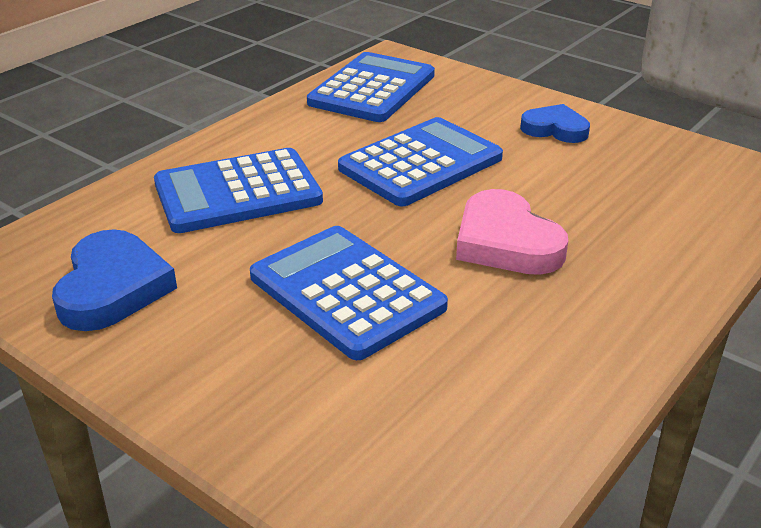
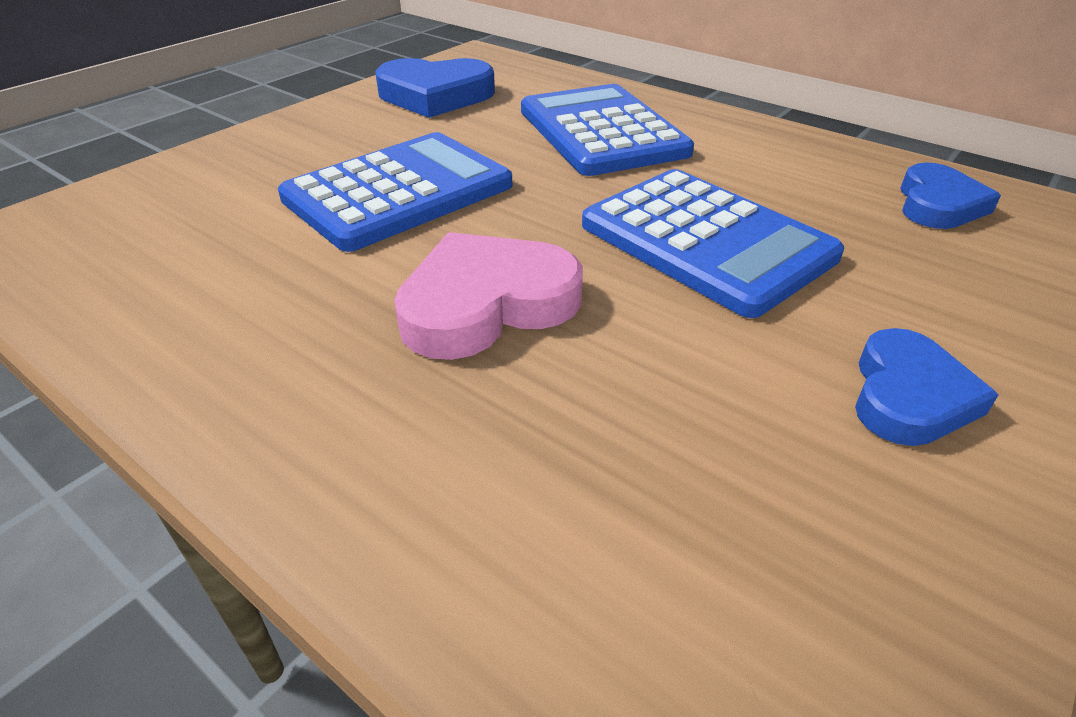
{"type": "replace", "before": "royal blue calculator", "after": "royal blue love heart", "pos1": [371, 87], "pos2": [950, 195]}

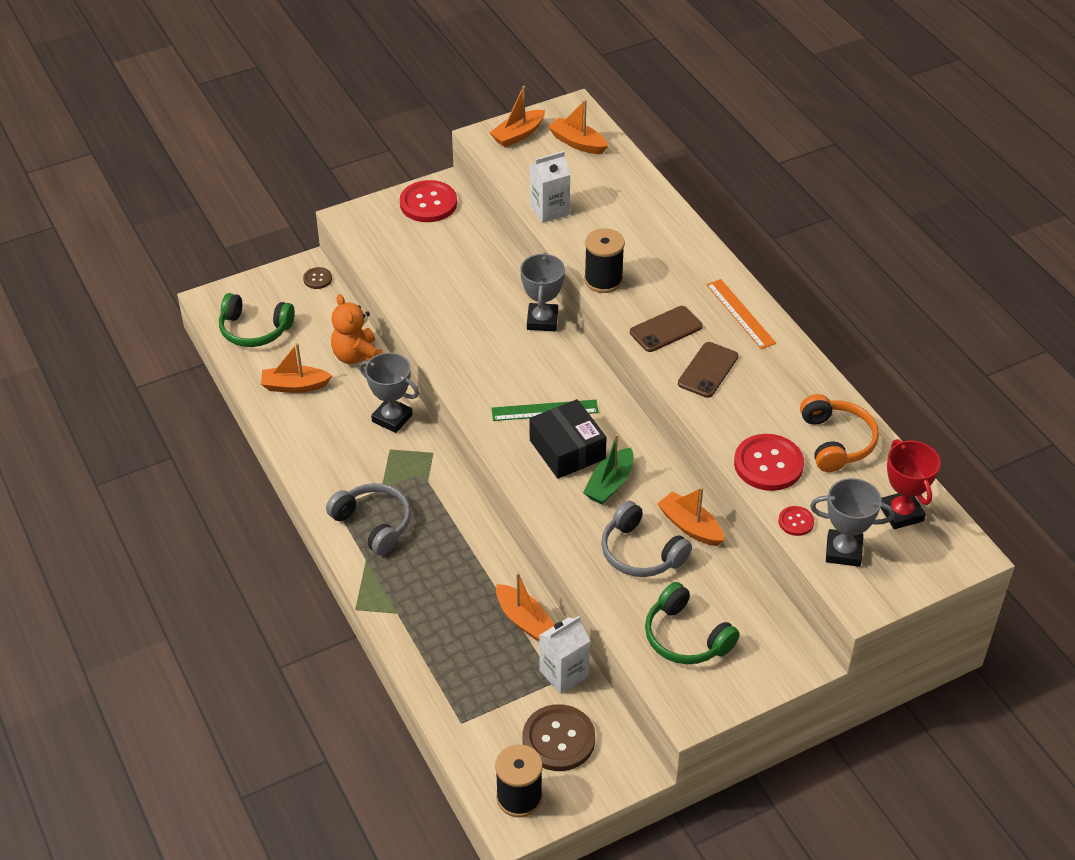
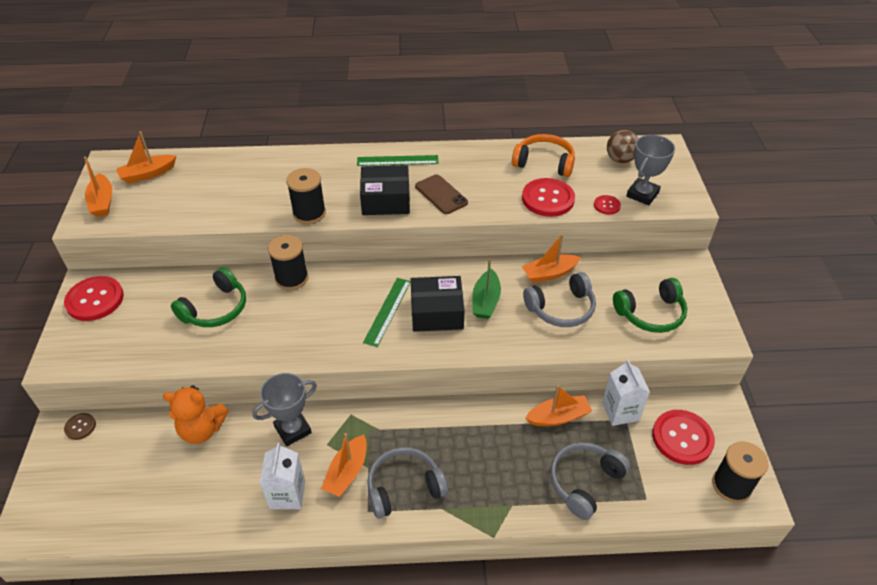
{"type": "move", "before": "snow-white milk carton", "pos1": [550, 187], "pos2": [282, 476]}
{"type": "replace", "before": "ash-grey prize cup", "after": "jet-black reel of thread", "pos1": [542, 292], "pos2": [288, 262]}
{"type": "recolor", "before": "orange-coloured measuring stick", "after": "emerald measuring stick", "pos1": [741, 314], "pos2": [398, 160]}
{"type": "move", "before": "emerald headset", "pos1": [257, 320], "pos2": [208, 297]}
{"type": "replace", "before": "russet smartphone", "after": "jet-black box", "pos1": [666, 329], "pos2": [385, 190]}
{"type": "move", "before": "orange-coloured toy boat", "pos1": [296, 368], "pos2": [344, 465]}
{"type": "rotate", "before": "emerald toy boat", "pos1": [608, 469], "pos2": [486, 288], "turn": 45}
{"type": "replace", "before": "crimson prize cup", "after": "russet play ball", "pos1": [910, 484], "pos2": [622, 146]}
{"type": "recolor", "before": "russet button", "after": "crimson button", "pos1": [559, 737], "pos2": [683, 437]}
{"type": "insert", "after": "ash-grey headset", "pos2": [590, 481]}

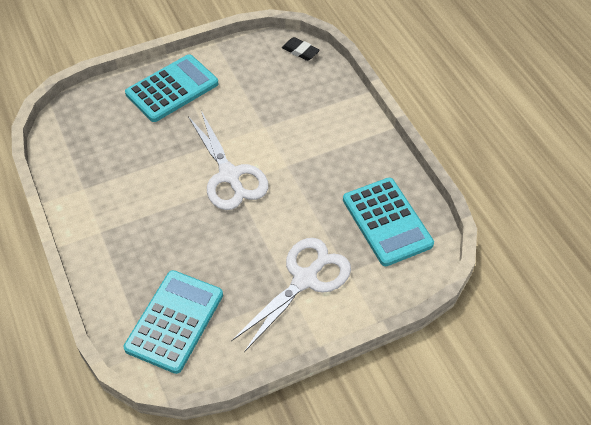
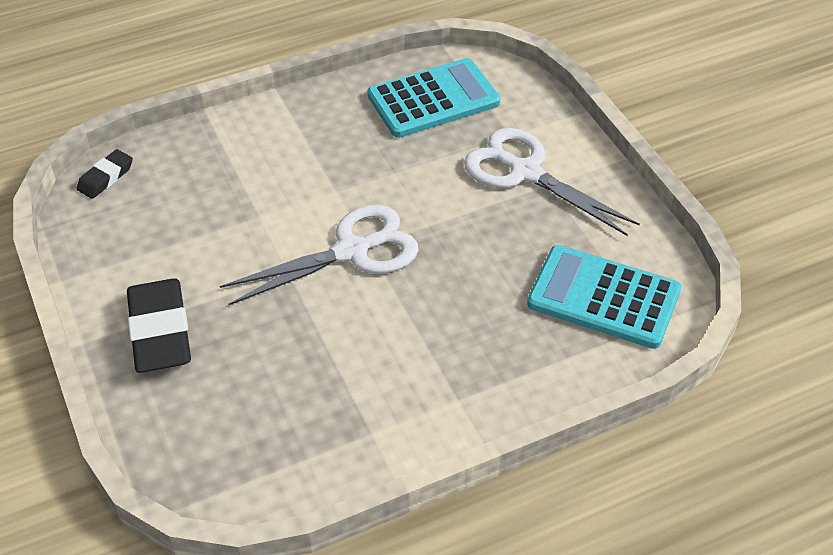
{"type": "replace", "before": "turquoise calculator", "after": "jet-black eraser", "pos1": [171, 88], "pos2": [159, 325]}

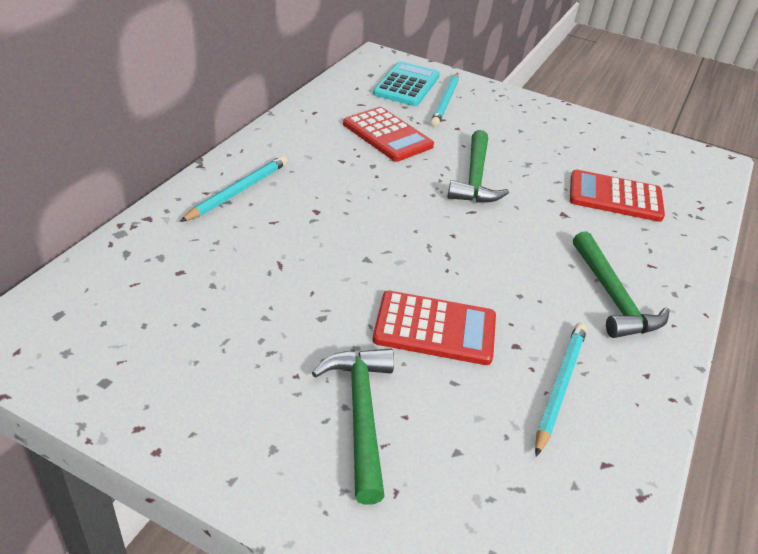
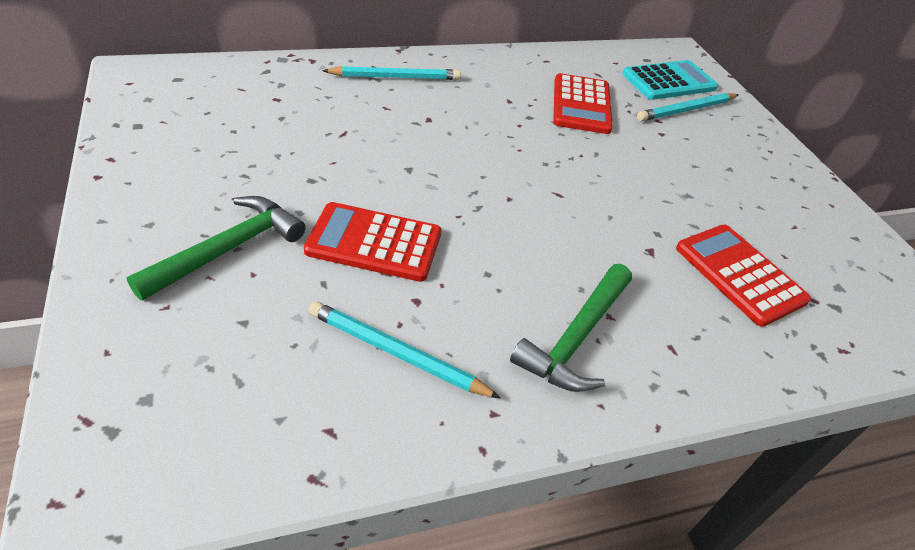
{"type": "delete", "before": "emerald claw hammer", "pos1": [478, 166]}
{"type": "rotate", "before": "crimson calculator", "pos1": [434, 328], "pos2": [373, 242], "turn": 135}
{"type": "rotate", "before": "turquoise pencil", "pos1": [561, 389], "pos2": [405, 350], "turn": -135}

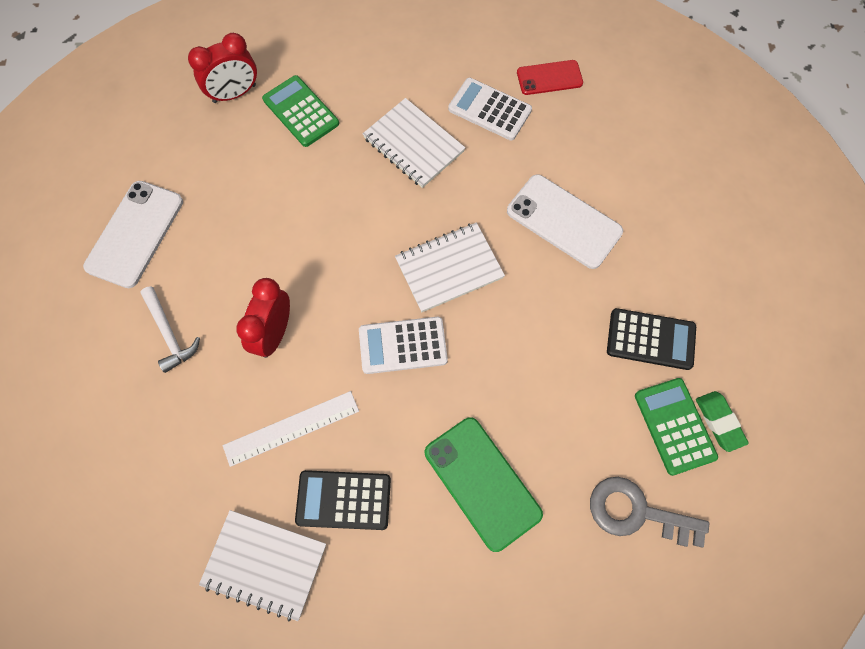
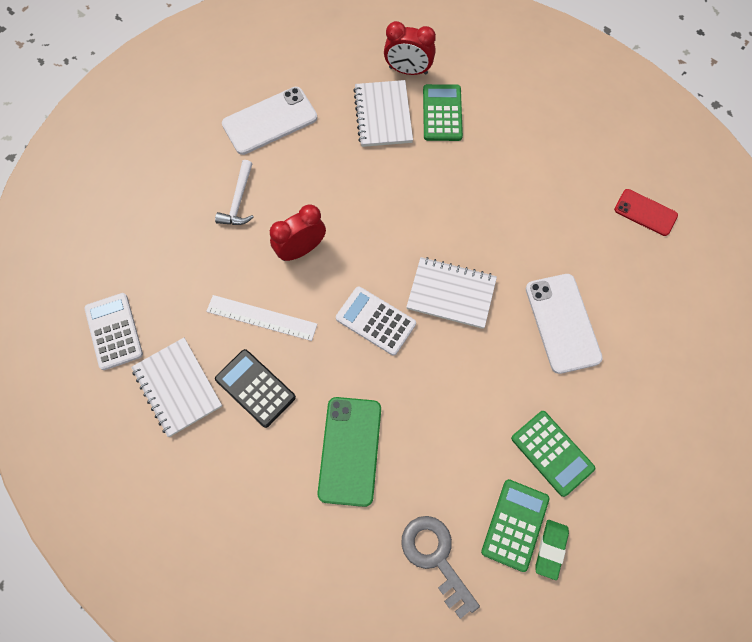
{"type": "move", "before": "snow-white calculator", "pos1": [490, 109], "pos2": [113, 331]}
{"type": "move", "before": "snow-white notepad", "pos1": [414, 143], "pos2": [383, 113]}
{"type": "recolor", "before": "jet-black calculator", "after": "emerald calculator", "pos1": [651, 339], "pos2": [553, 454]}

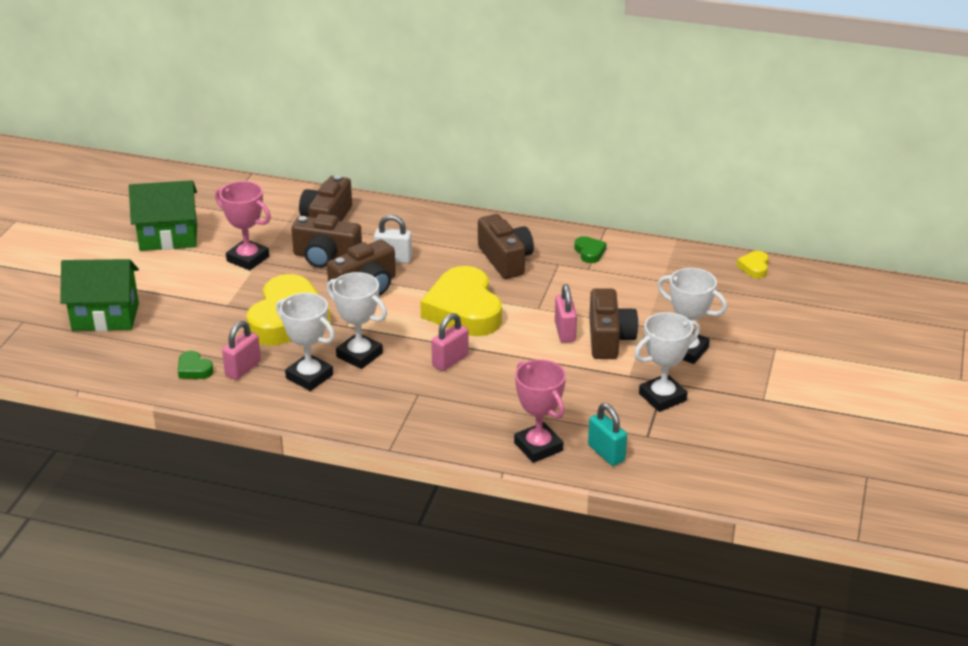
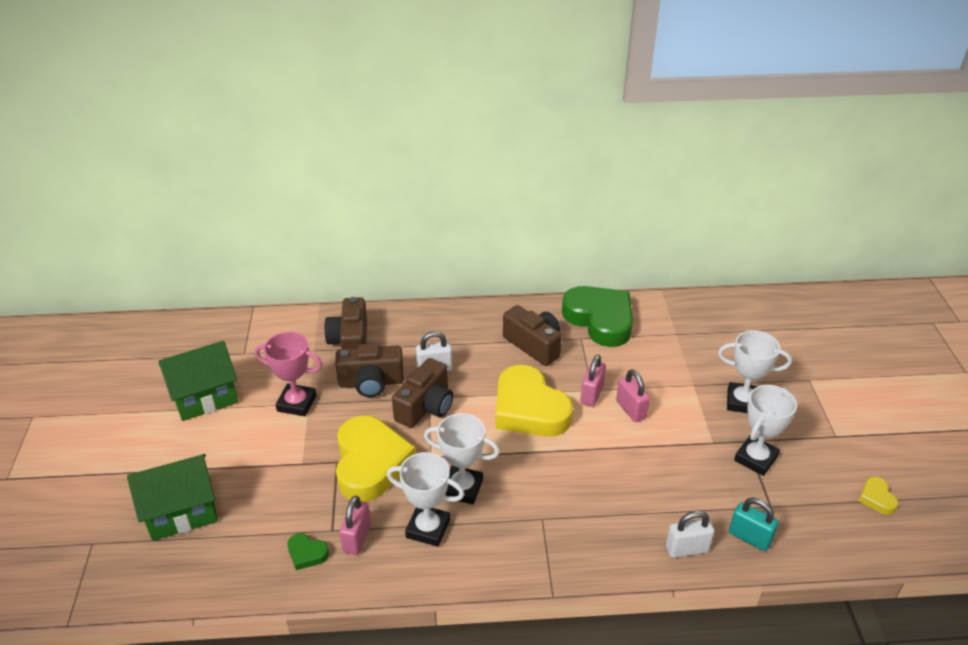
{"type": "resize", "before": "emerald love heart", "pos1": [590, 249], "pos2": [597, 316], "scale": 2.41}
{"type": "move", "before": "bright yellow love heart", "pos1": [753, 264], "pos2": [878, 496]}
{"type": "delete", "before": "russet photo camera", "pos1": [613, 323]}
{"type": "move", "before": "pink small lock", "pos1": [450, 342], "pos2": [593, 380]}
{"type": "replace", "before": "pink prize cup", "after": "snow-white small lock", "pos1": [540, 411], "pos2": [690, 534]}

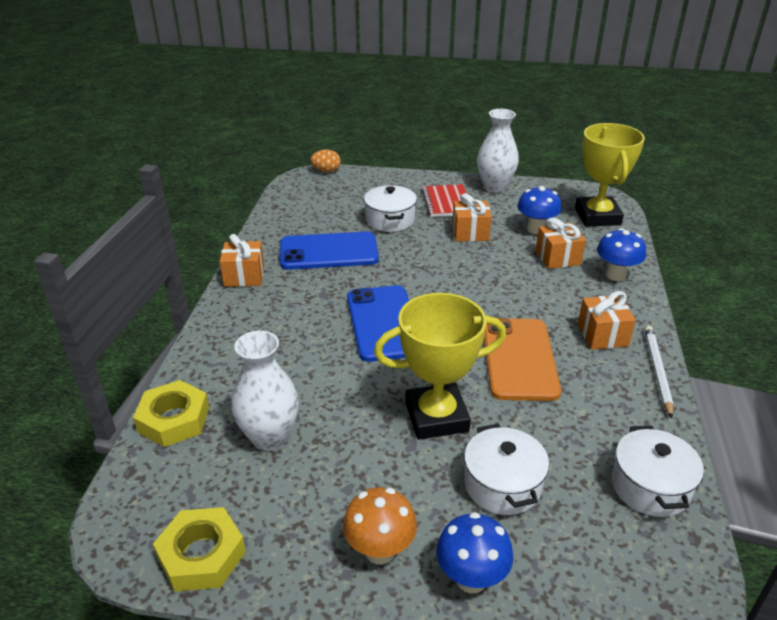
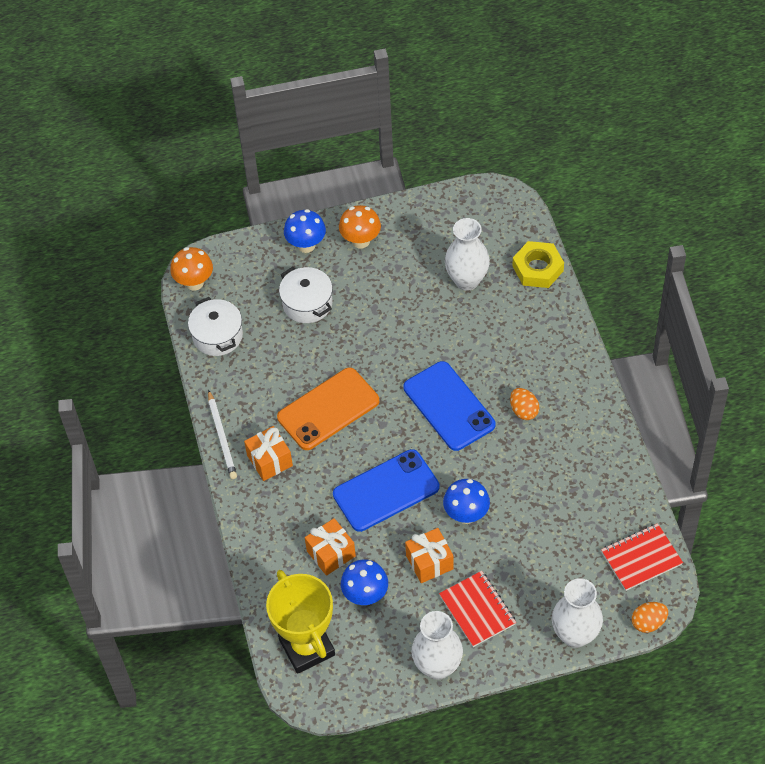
{"type": "delete", "before": "snow-white stockpot", "pos1": [390, 208]}
{"type": "move", "before": "royal blue mushroom", "pos1": [621, 254], "pos2": [466, 501]}
{"type": "move", "before": "royal blue smartphone", "pos1": [329, 251], "pos2": [386, 490]}
{"type": "delete", "before": "orange-coloured gift", "pos1": [242, 260]}
{"type": "delete", "before": "bright yellow prize cup", "pos1": [440, 366]}
{"type": "rotate", "before": "orange-coloured smartphone", "pos1": [522, 359], "pos2": [328, 409], "turn": 75}
{"type": "delete", "before": "bright yellow nut", "pos1": [199, 549]}
{"type": "insert", "after": "orange-coloured mushroom", "pos2": [191, 269]}
{"type": "insert", "after": "orange-coloured toy egg", "pos2": [525, 404]}
{"type": "insert", "after": "crimson notepad", "pos2": [642, 557]}
{"type": "insert", "after": "snow-white tall vase", "pos2": [577, 613]}

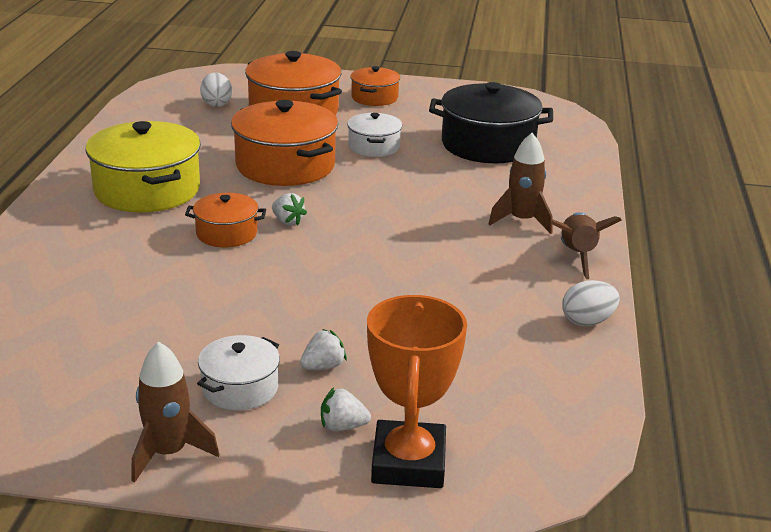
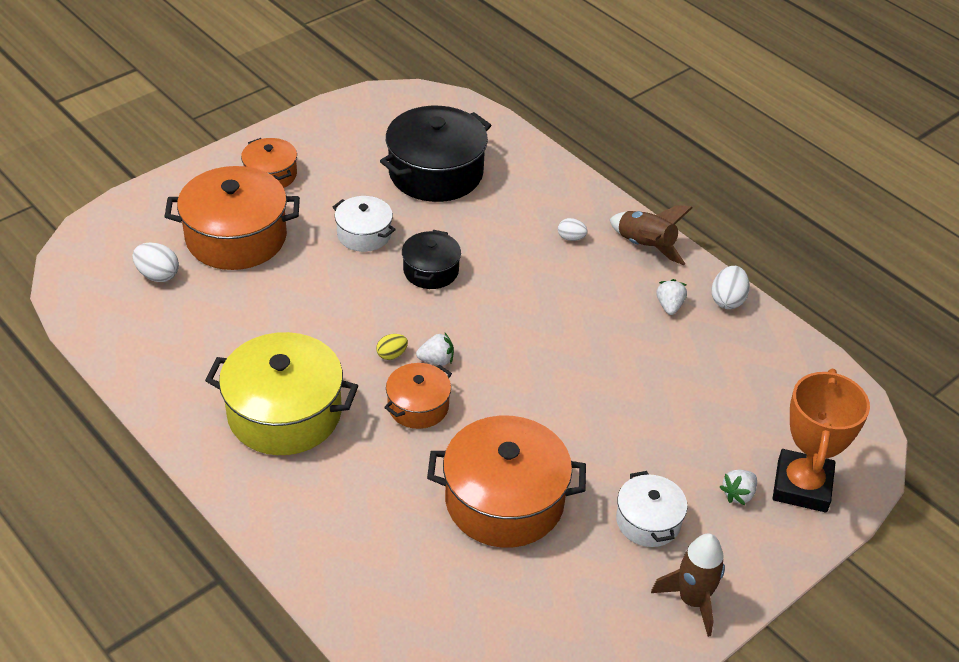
{"type": "move", "before": "orange-coloured stockpot", "pos1": [284, 143], "pos2": [506, 481]}
{"type": "replace", "before": "russet spaceship", "after": "snow-white toy egg", "pos1": [521, 183], "pos2": [573, 229]}
{"type": "rotate", "before": "orange-coloured prize cup", "pos1": [417, 391], "pos2": [821, 440], "turn": 60}
{"type": "move", "before": "snow-white toy strawberry", "pos1": [323, 349], "pos2": [671, 297]}
{"type": "insert", "after": "jet-black stockpot", "pos2": [431, 259]}
{"type": "insert", "after": "bright yellow toy egg", "pos2": [392, 347]}

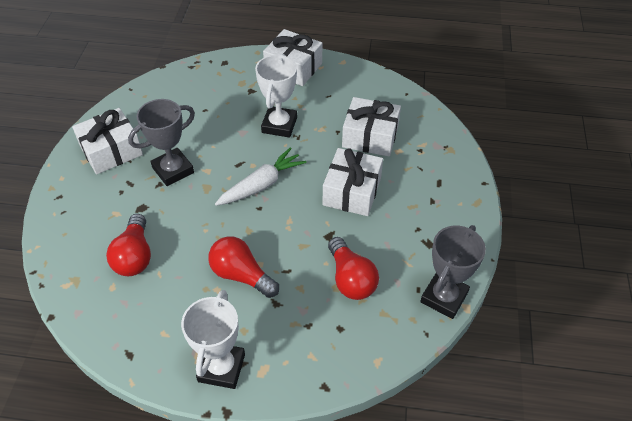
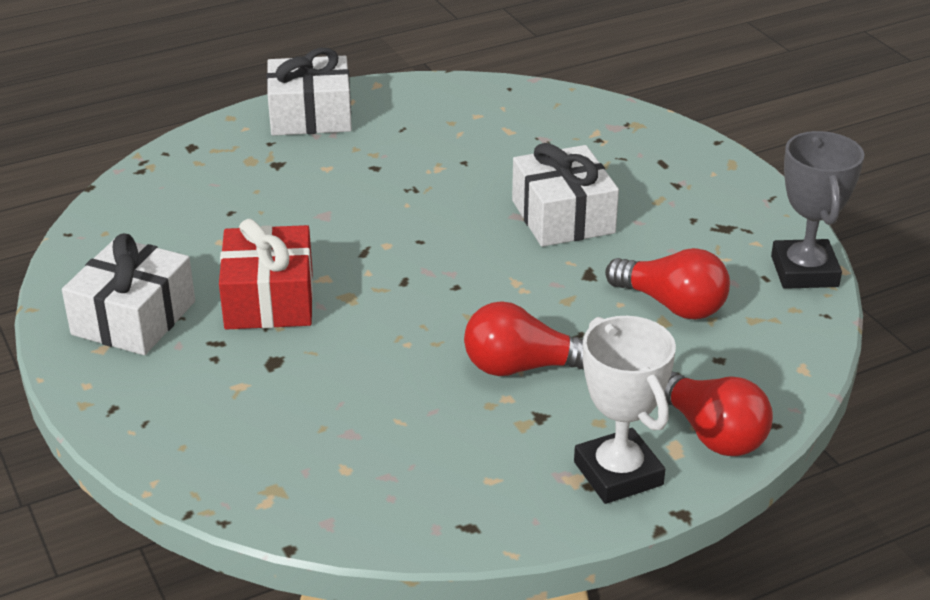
{"type": "delete", "before": "snow-white prize cup", "pos1": [276, 96]}
{"type": "delete", "before": "snow-white gift", "pos1": [371, 127]}
{"type": "replace", "before": "ash-grey prize cup", "after": "crimson gift", "pos1": [161, 142], "pos2": [266, 274]}
{"type": "delete", "before": "snow-white root vegetable", "pos1": [261, 176]}
{"type": "move", "before": "crimson bulb", "pos1": [128, 245], "pos2": [718, 413]}

